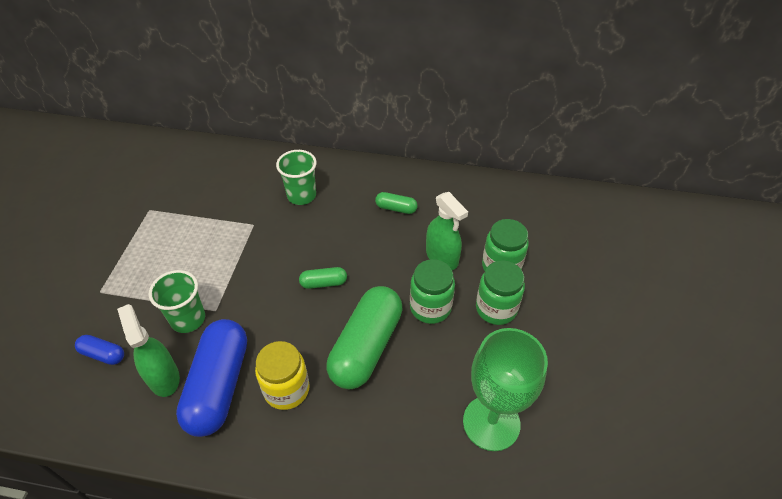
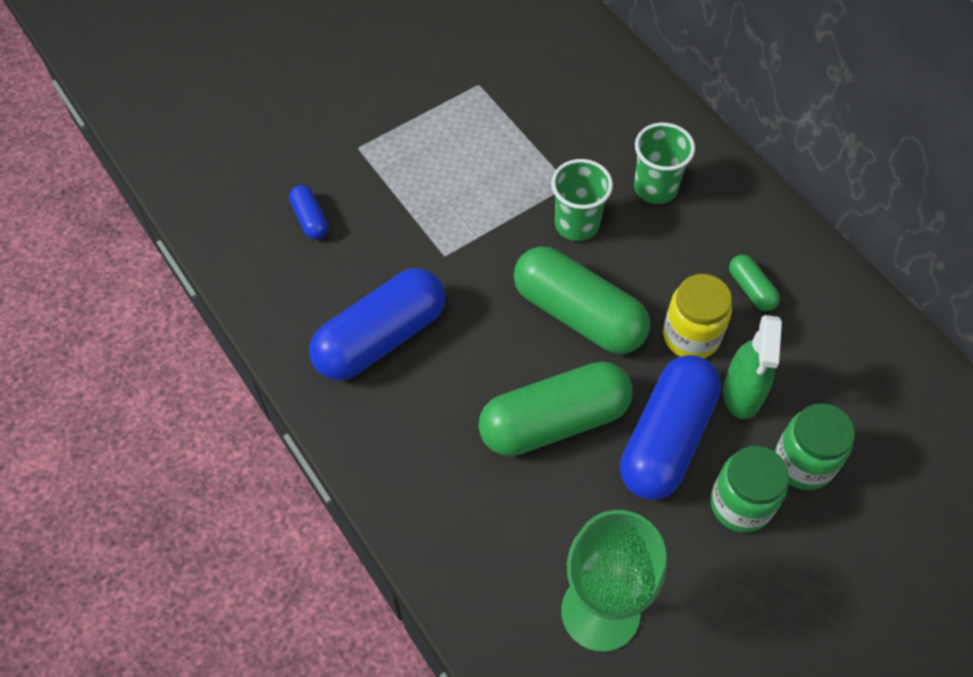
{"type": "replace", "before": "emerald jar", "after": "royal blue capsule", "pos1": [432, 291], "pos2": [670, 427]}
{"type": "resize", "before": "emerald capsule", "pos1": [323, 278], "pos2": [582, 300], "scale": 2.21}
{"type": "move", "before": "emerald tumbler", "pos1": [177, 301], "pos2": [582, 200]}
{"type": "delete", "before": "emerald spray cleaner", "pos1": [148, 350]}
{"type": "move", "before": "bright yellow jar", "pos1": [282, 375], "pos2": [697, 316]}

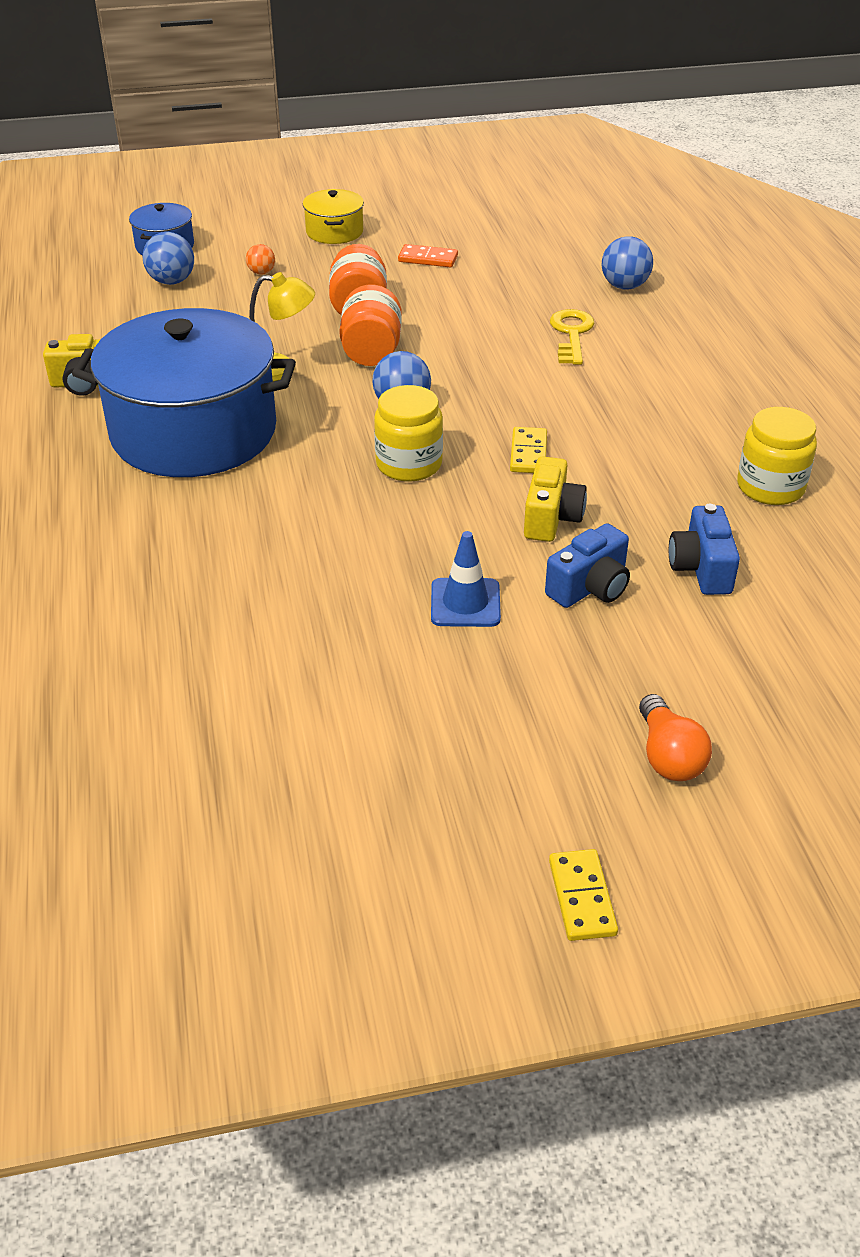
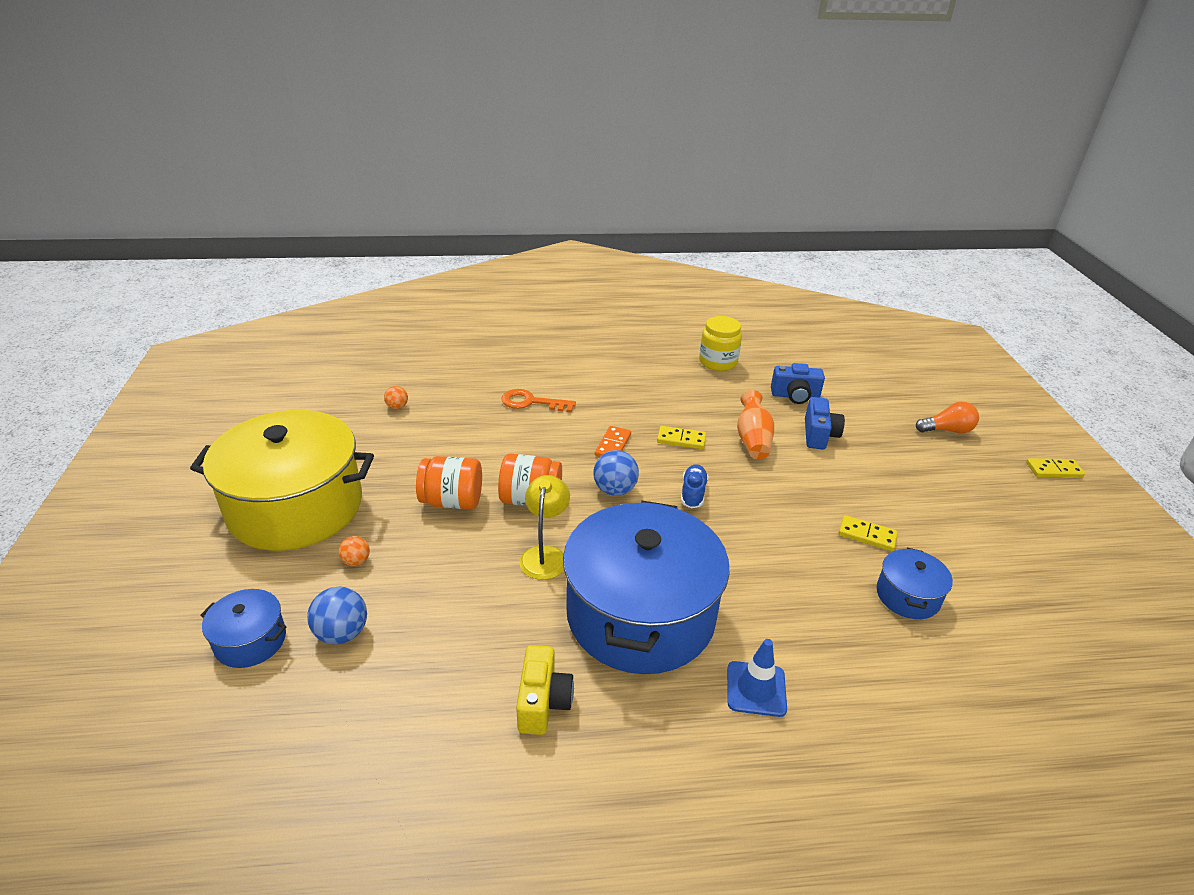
{"type": "resize", "before": "bright yellow stockpot", "pos1": [333, 216], "pos2": [282, 480], "scale": 2.29}
{"type": "delete", "before": "royal blue play ball", "pos1": [627, 263]}
{"type": "move", "before": "orange-coloured domino tile", "pos1": [428, 255], "pos2": [613, 441]}
{"type": "recolor", "before": "bright yellow latchkey", "after": "orange-coloured latchkey", "pos1": [572, 337], "pos2": [538, 401]}
{"type": "replace", "before": "bright yellow jar", "after": "royal blue shoe", "pos1": [408, 433], "pos2": [694, 486]}
{"type": "replace", "before": "bright yellow photo camera", "after": "orange-coloured tall vase", "pos1": [555, 499], "pos2": [755, 424]}
{"type": "rotate", "before": "royal blue photo camera", "pos1": [587, 565], "pos2": [825, 423], "turn": 45}
{"type": "move", "before": "royal blue road cone", "pos1": [466, 579], "pos2": [757, 678]}
{"type": "insert", "after": "orange-coloured play ball", "pos2": [396, 397]}
{"type": "insert", "after": "bright yellow domino tile", "pos2": [868, 533]}
{"type": "insert", "after": "royal blue stockpot", "pos2": [915, 583]}

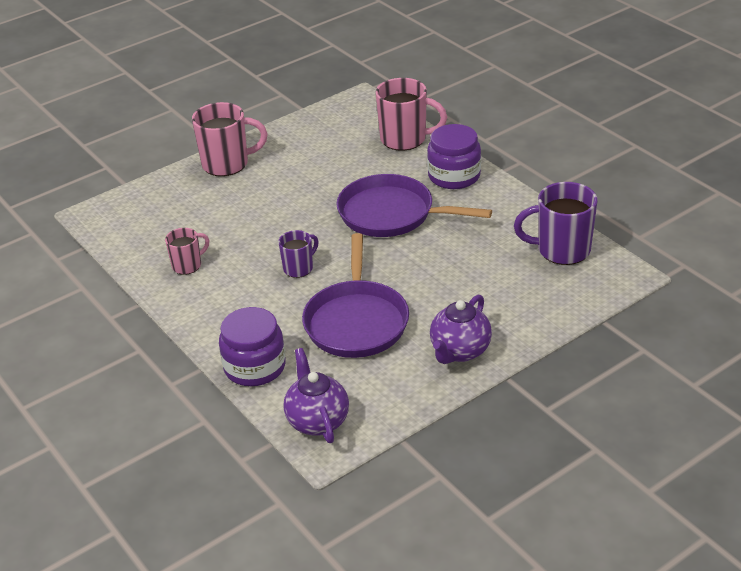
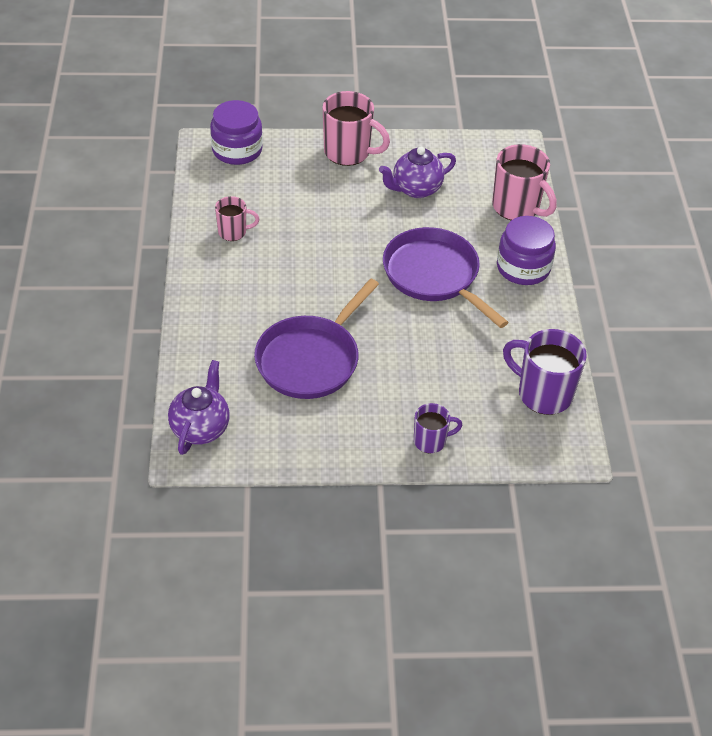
{"type": "move", "before": "royal purple coffee mug", "pos1": [298, 254], "pos2": [438, 428]}
{"type": "move", "before": "royal purple teapot", "pos1": [461, 329], "pos2": [417, 172]}
{"type": "move", "before": "royal purple jar", "pos1": [252, 346], "pos2": [236, 132]}

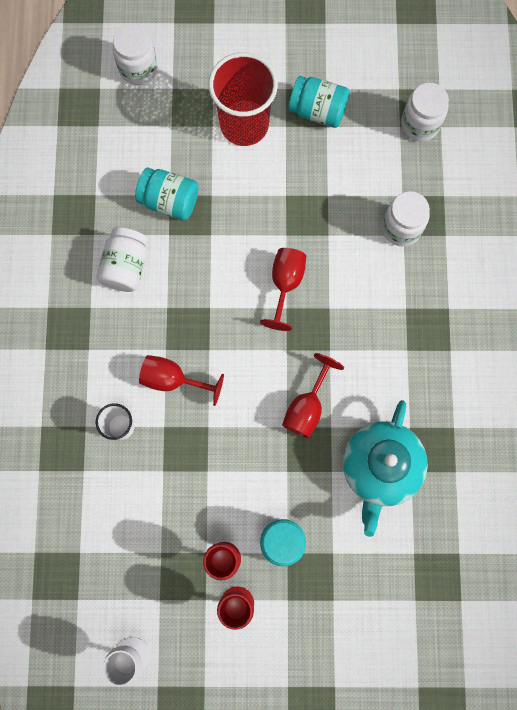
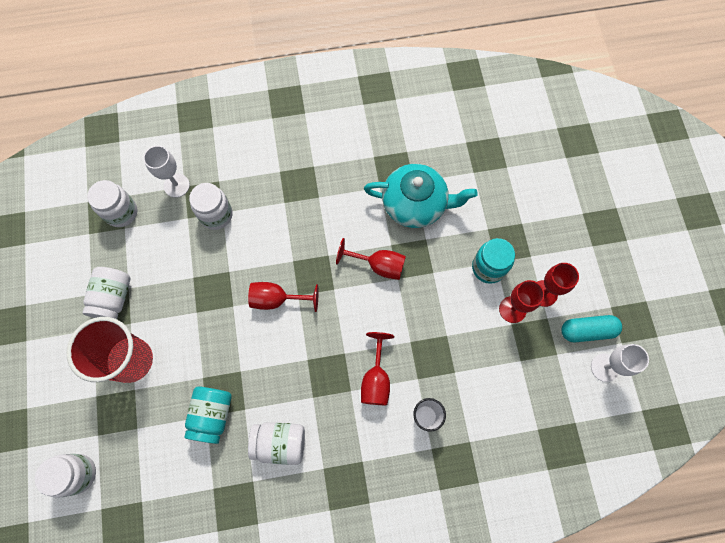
{"type": "recolor", "before": "turquoise jar", "after": "snow-white jar", "pos1": [319, 102], "pos2": [106, 293]}
{"type": "insert", "after": "snow-white chalice", "pos2": [166, 171]}
{"type": "insert", "after": "turquoise capsule", "pos2": [591, 328]}

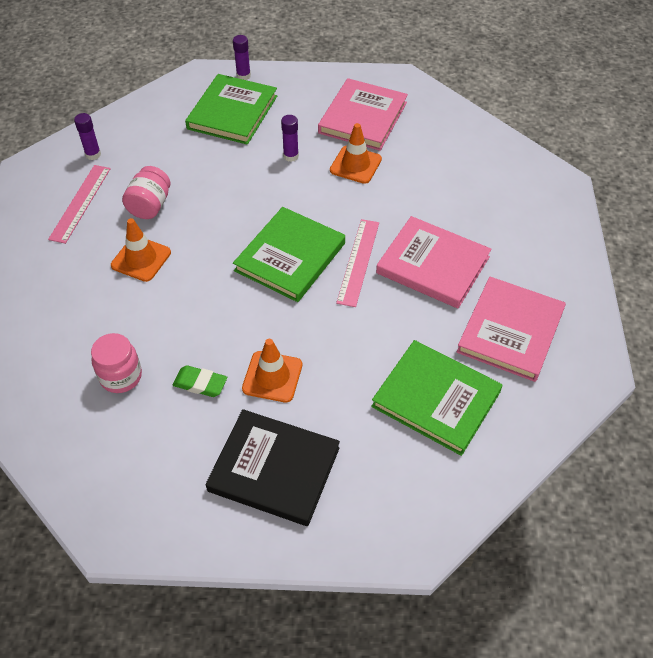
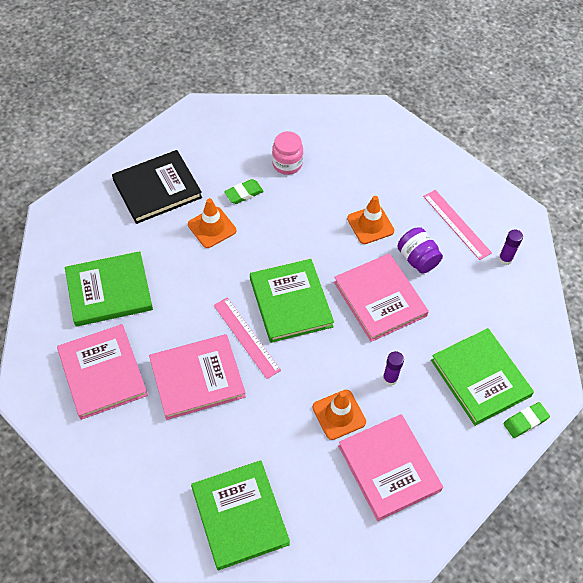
{"type": "replace", "before": "royal purple glue", "after": "emerald eraser", "pos1": [242, 57], "pos2": [526, 420]}
{"type": "recolor", "before": "pink jar", "after": "royal purple jar", "pos1": [146, 192], "pos2": [420, 250]}
{"type": "insert", "after": "pink book", "pos2": [381, 297]}
{"type": "insert", "after": "emerald book", "pos2": [240, 515]}

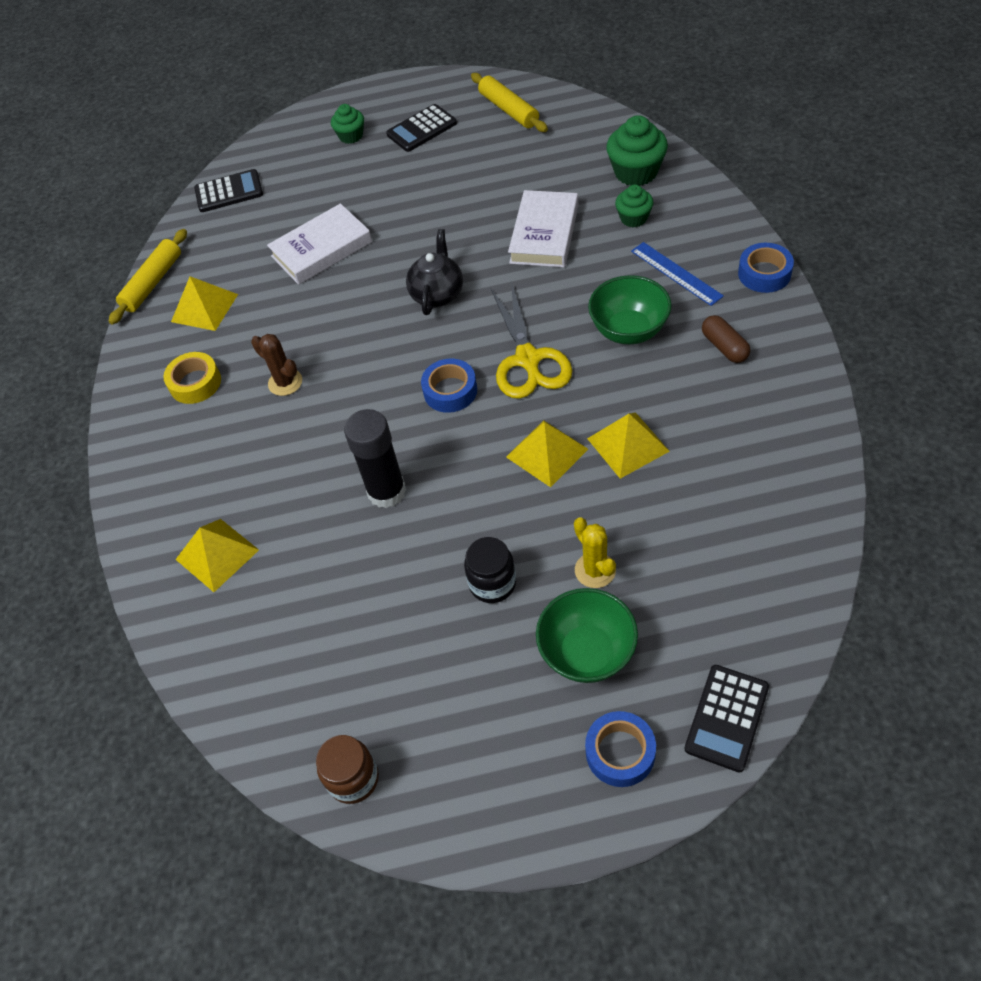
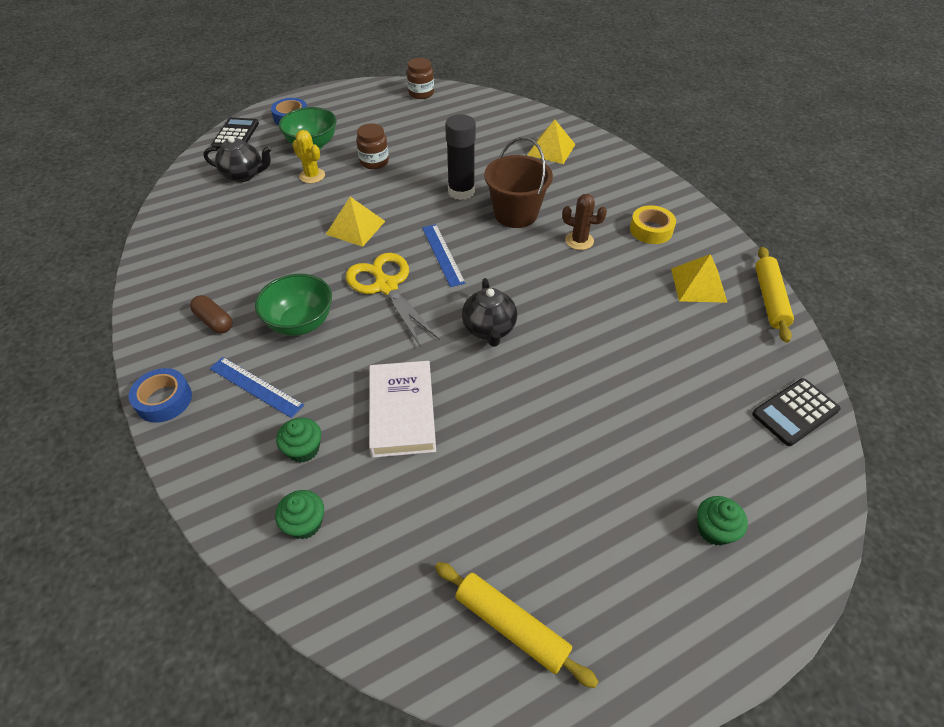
{"type": "delete", "before": "jet-black calculator", "pos1": [421, 128]}
{"type": "resize", "before": "emerald muffin", "pos1": [637, 150], "pos2": [299, 514], "scale": 0.61}
{"type": "delete", "before": "snow-white book", "pos1": [319, 244]}
{"type": "replace", "before": "royal blue tape", "after": "royal blue measuring stick", "pos1": [449, 386], "pos2": [443, 255]}
{"type": "delete", "before": "bright yellow pyramid shape", "pos1": [628, 446]}
{"type": "recolor", "before": "jet-black jar", "after": "russet jar", "pos1": [490, 570], "pos2": [372, 146]}
{"type": "insert", "after": "jet-black teapot", "pos2": [238, 159]}
{"type": "insert", "after": "russet sand bucket", "pos2": [518, 182]}

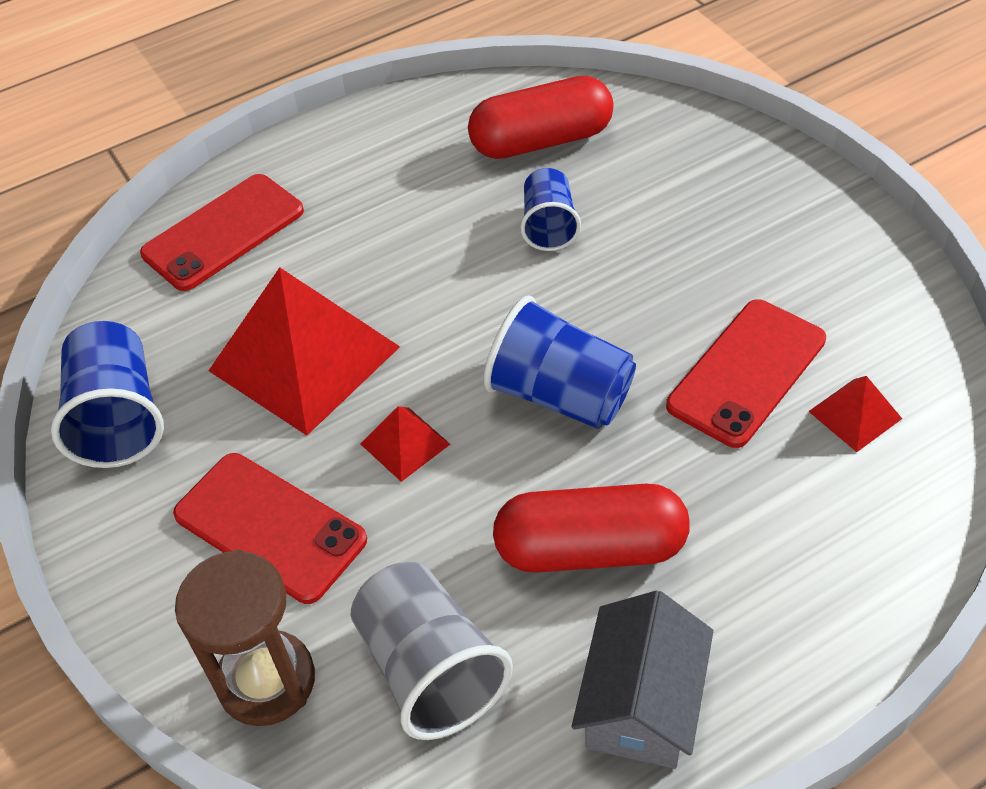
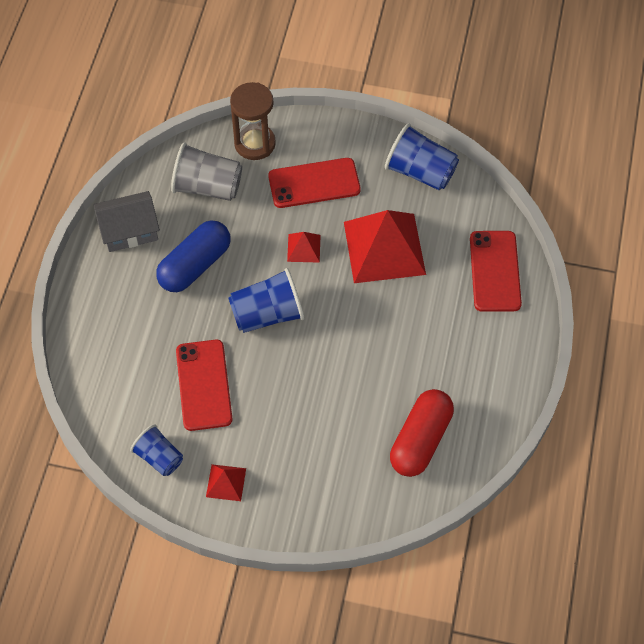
{"type": "move", "before": "royal blue tumbler", "pos1": [550, 209], "pos2": [156, 450]}
{"type": "move", "before": "crimson pyramid shape", "pos1": [855, 414], "pos2": [226, 482]}
{"type": "recolor", "before": "crimson capsule", "after": "royal blue capsule", "pos1": [591, 528], "pos2": [193, 256]}
{"type": "rotate", "before": "ash-grey cottage", "pos1": [642, 679], "pos2": [127, 221], "turn": -75}

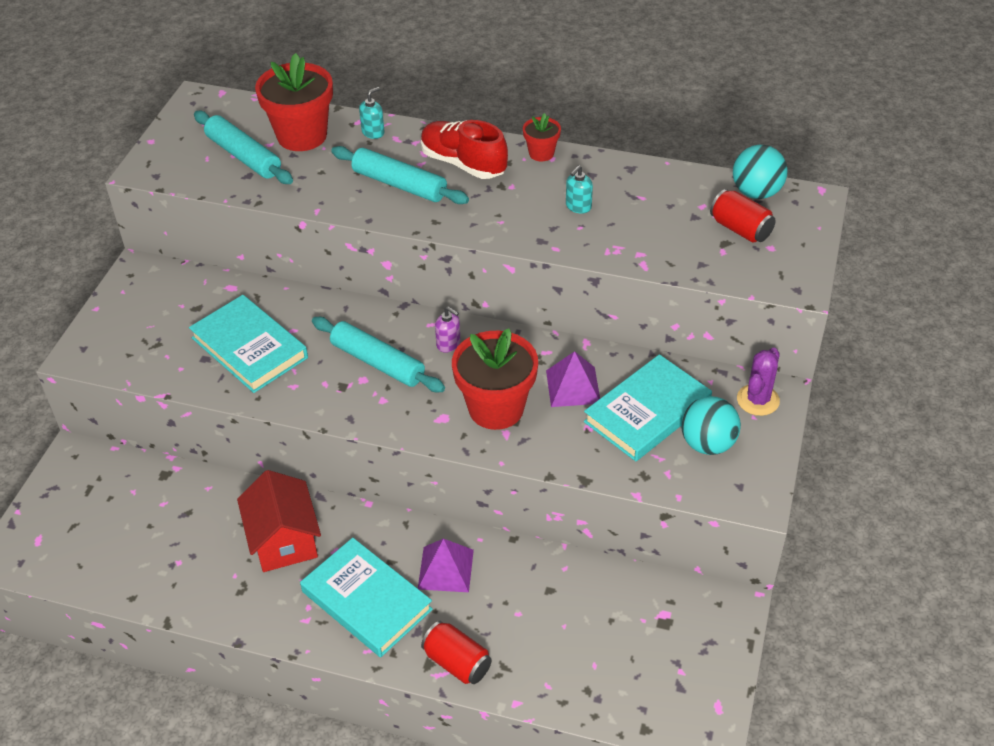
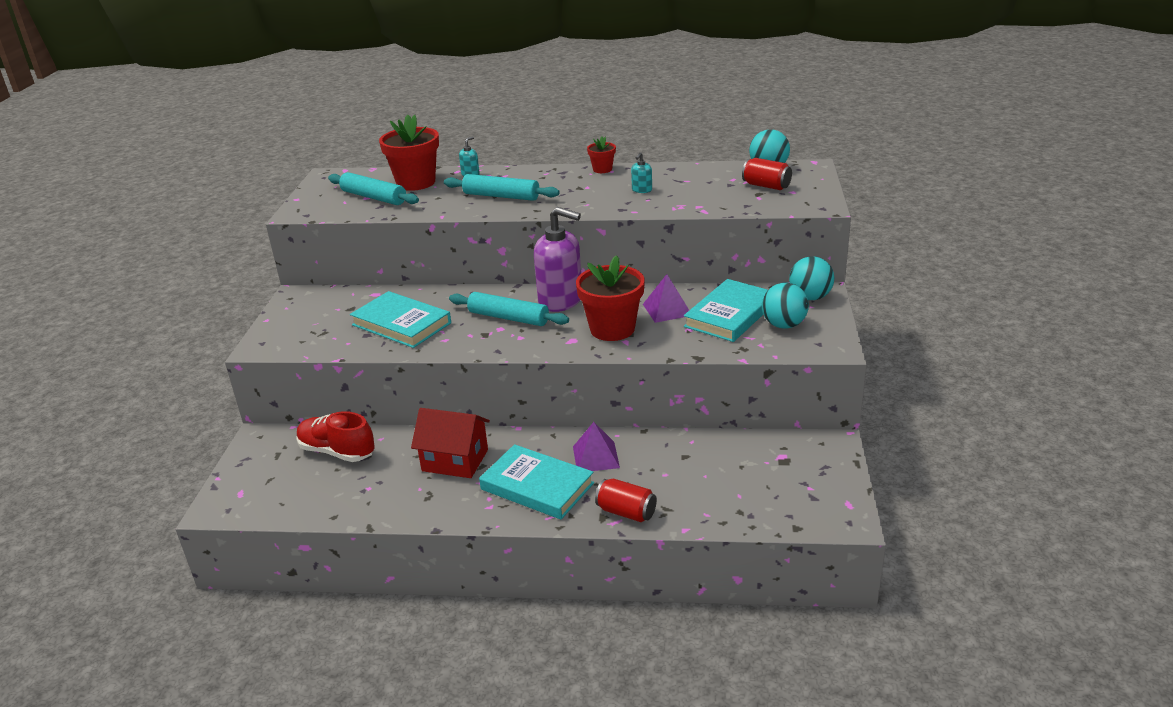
{"type": "move", "before": "crimson shoe", "pos1": [464, 149], "pos2": [335, 436]}
{"type": "resize", "before": "royal purple soap pump", "pos1": [448, 330], "pos2": [557, 259], "scale": 2.42}
{"type": "replace", "before": "royal purple prickly plant", "after": "turquoise play ball", "pos1": [758, 382], "pos2": [811, 278]}
{"type": "rotate", "before": "crimson cottage", "pos1": [279, 521], "pos2": [450, 443], "turn": -45}

